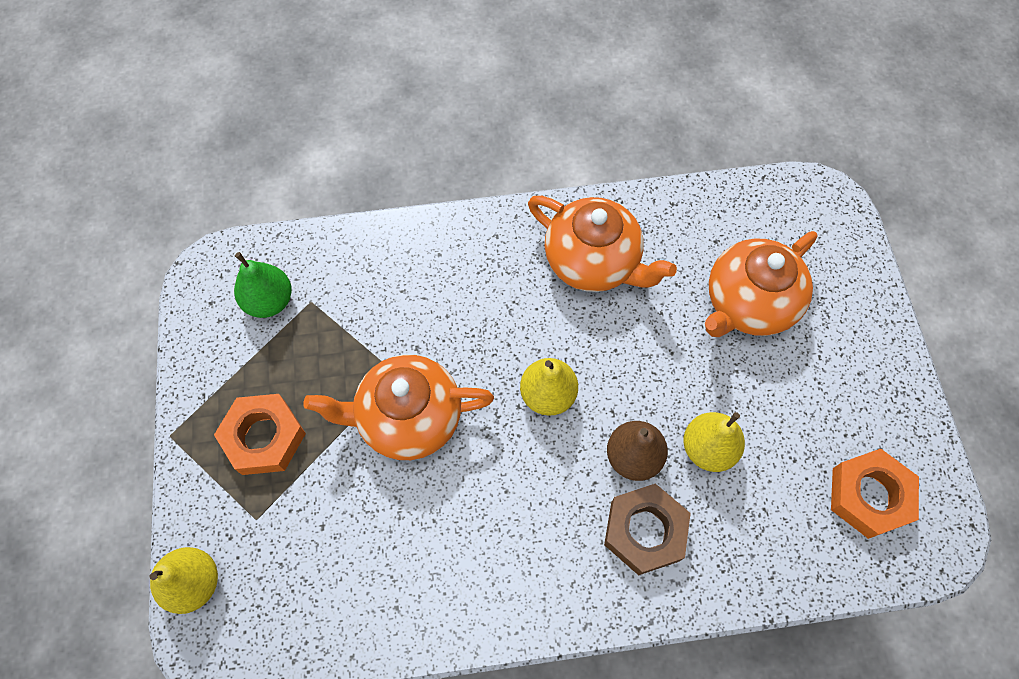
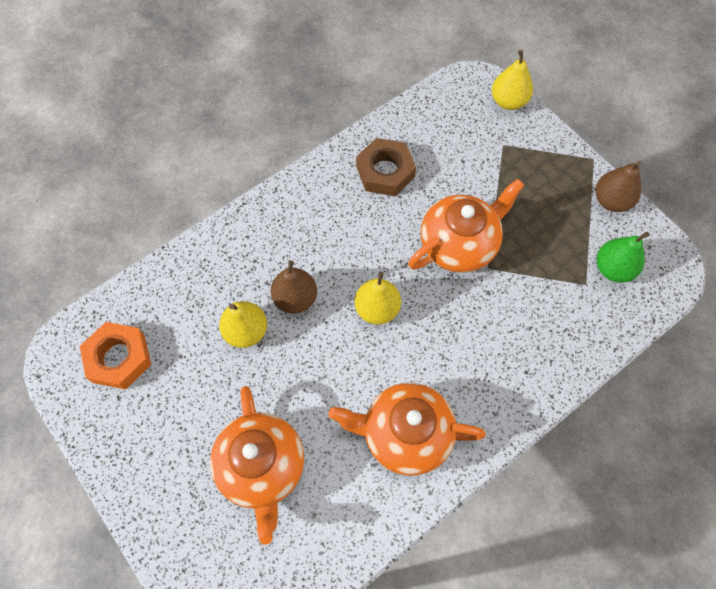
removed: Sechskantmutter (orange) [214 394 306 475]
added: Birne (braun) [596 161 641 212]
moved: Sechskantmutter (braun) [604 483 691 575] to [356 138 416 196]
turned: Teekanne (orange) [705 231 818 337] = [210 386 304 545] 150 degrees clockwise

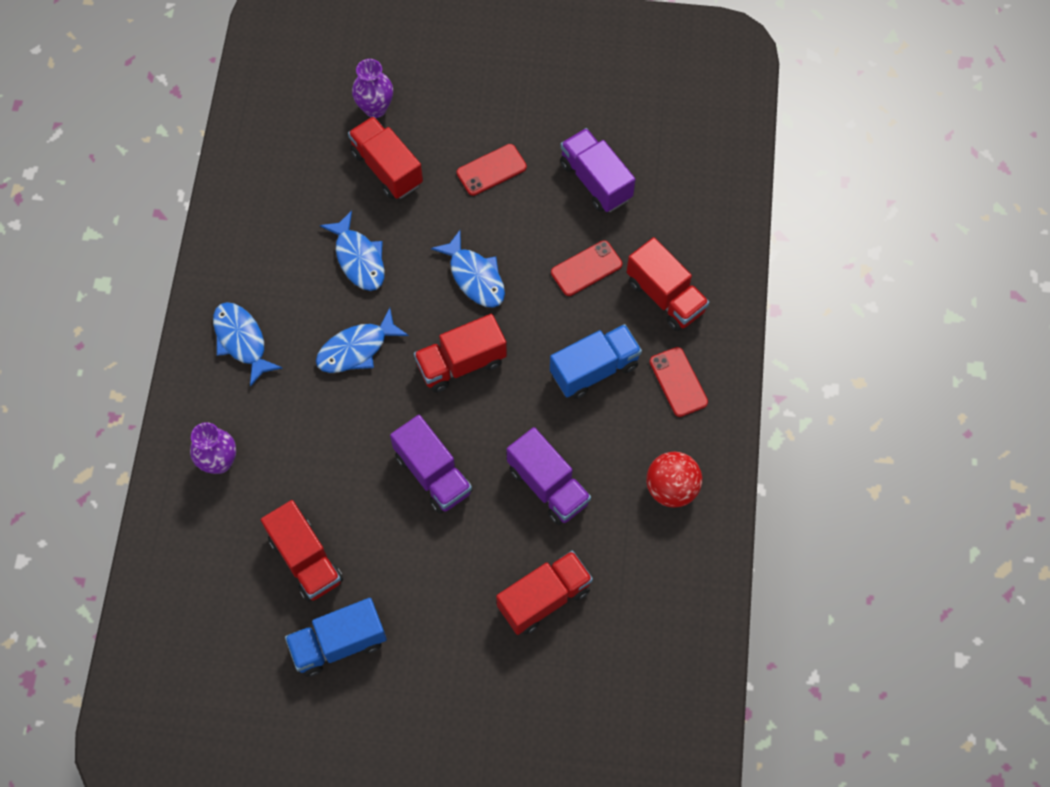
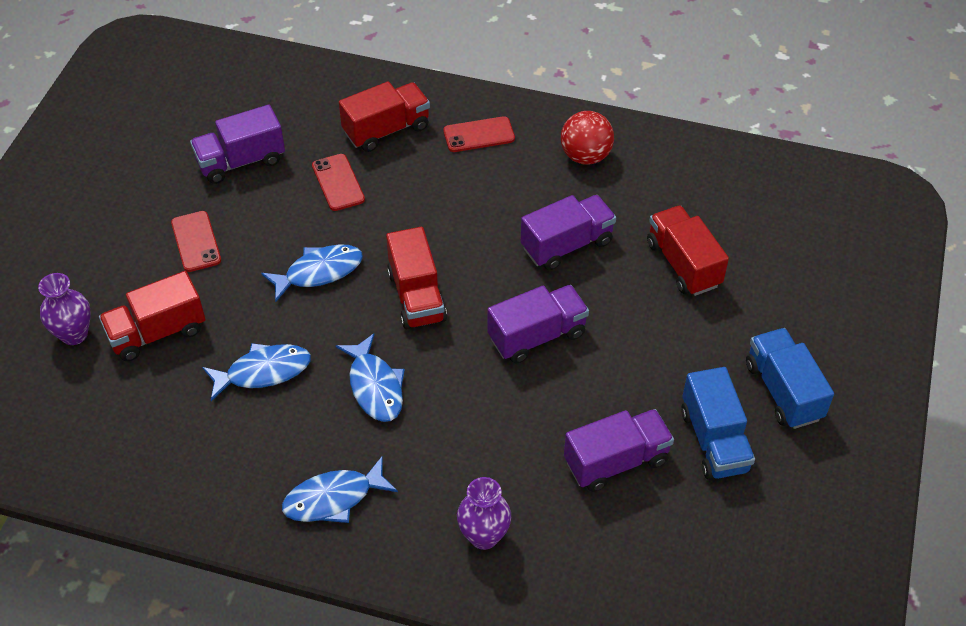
moved: Lastwagen (blau) [550 324 642 399] to [746 328 834 429]
recoloured: Lastwagen (rot) [261 500 343 602] to Lastwagen (lila) [564 409 674 492]

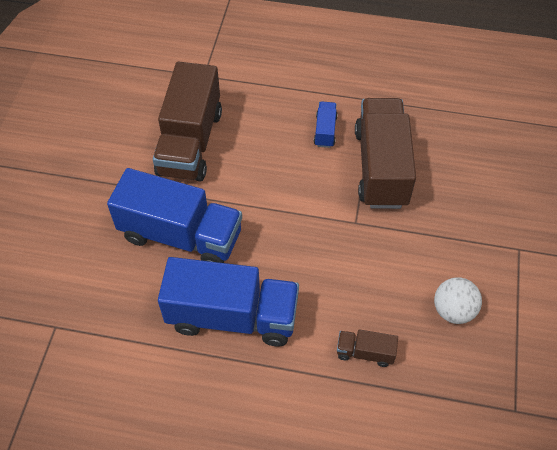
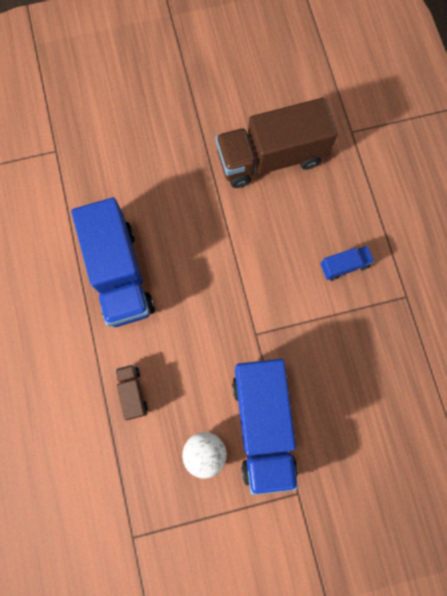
removed: Lastwagen (braun) [355 98 416 209]
moved: Lastwagen (blau) [107 168 242 263] to [232 359 298 495]

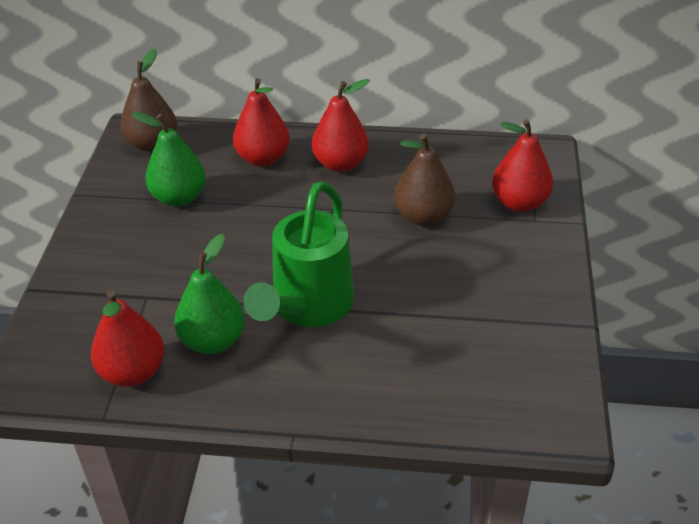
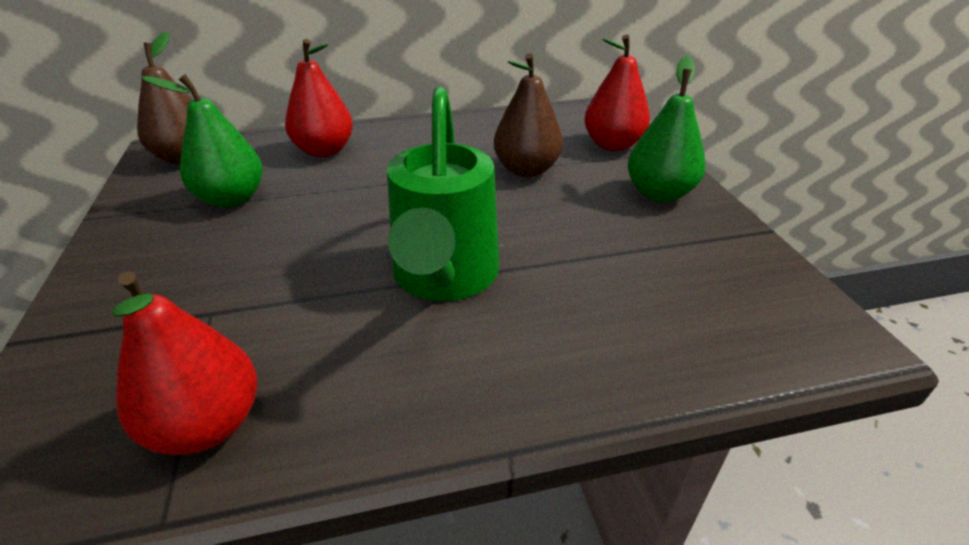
removed: Birne (rot) [312 79 370 172]
moved: Birne (grün) [174 234 245 354] to [628 56 706 202]

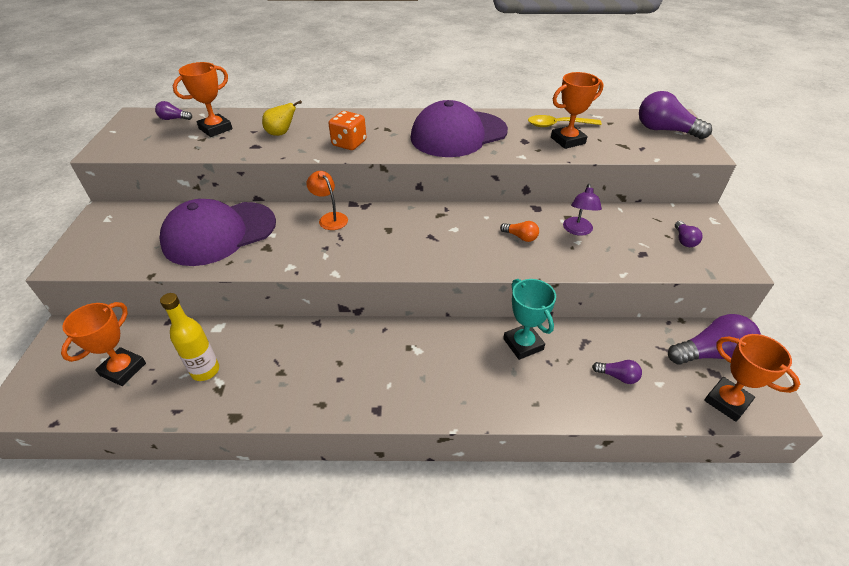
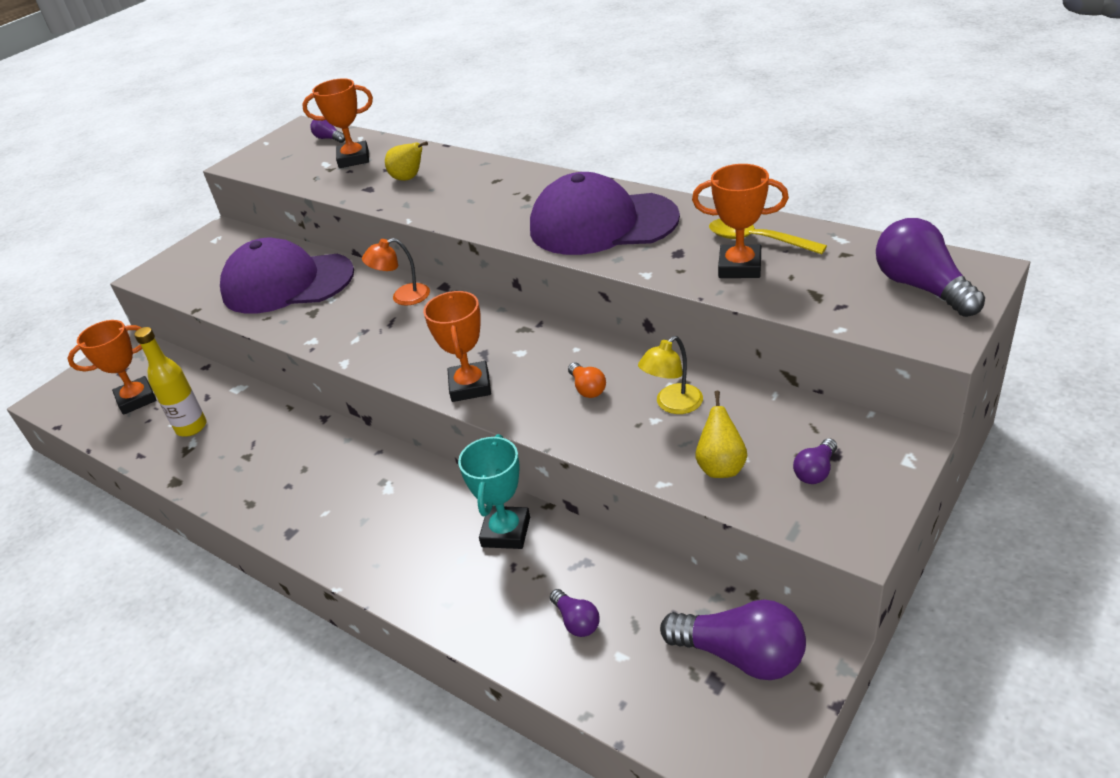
removed: Spielwürfel (orange) [328 111 366 150]
added: Birne (gelb) [695 391 747 478]
moved: Pokal (orange) [704 334 800 422] to [423 291 491 402]
recoloured: Lampe (lila) [563 184 602 236] to Lampe (gelb) [638 336 703 414]
turned: Lampe (orange) [306 171 348 230] = [362 238 430 305] 105 degrees counterclockwise

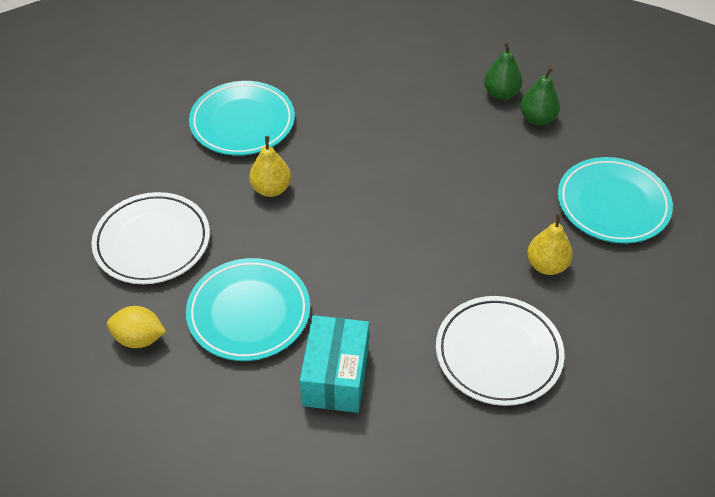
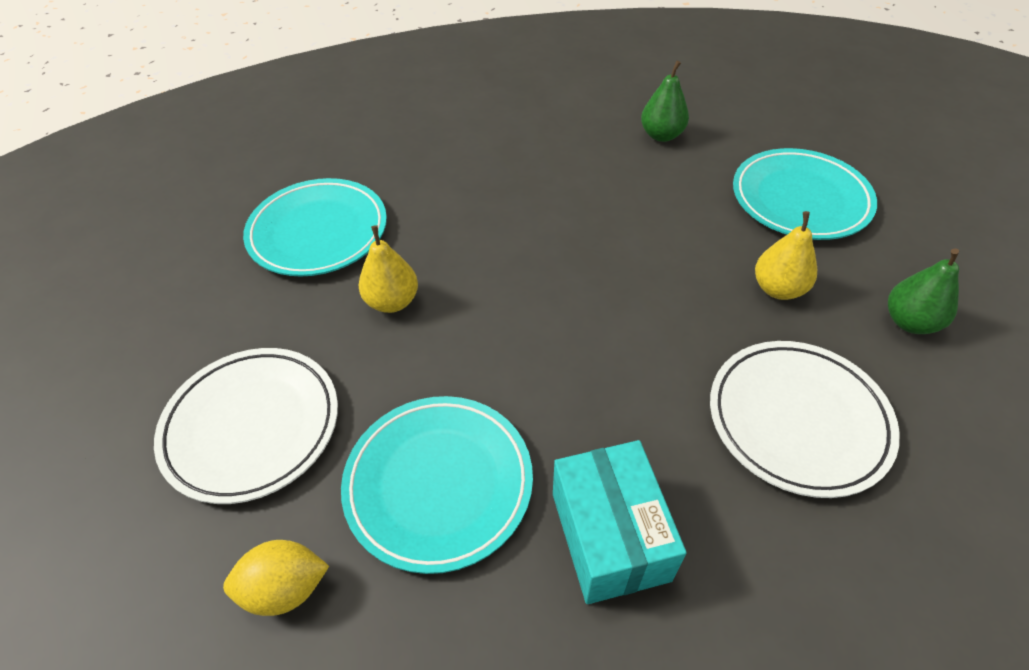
moved: Birne (grün) [484 42 523 100] to [888 248 959 334]

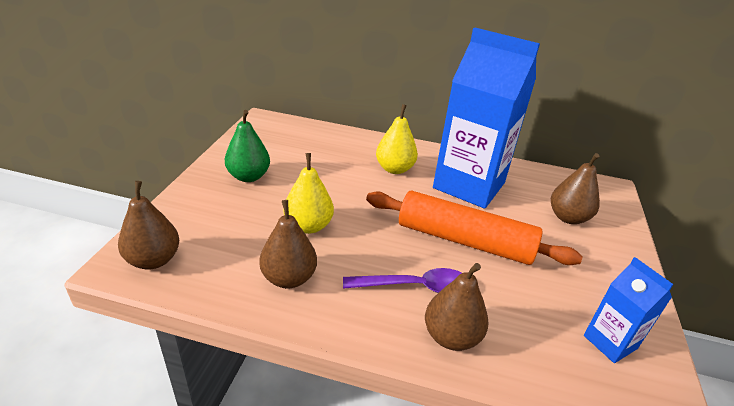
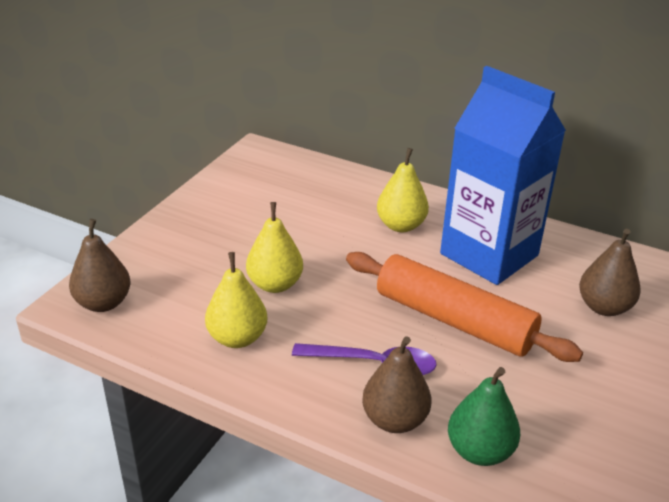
removed: Getränkekarton (blau) [584 257 673 363]
moved: Birne (grün) [225 110 270 182] to [448 367 520 466]
recoloured: Birne (braun) [259 200 317 289] to Birne (gelb) [205 252 267 348]

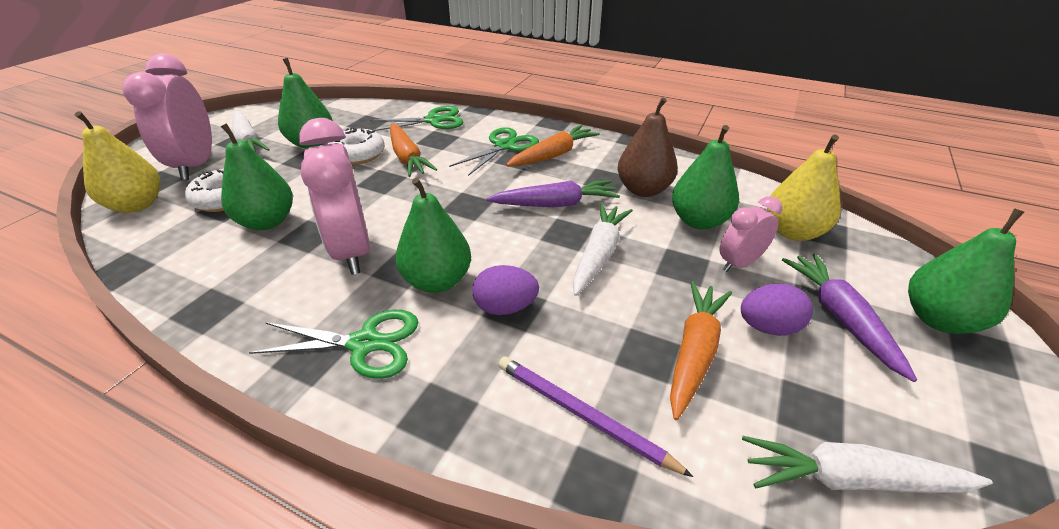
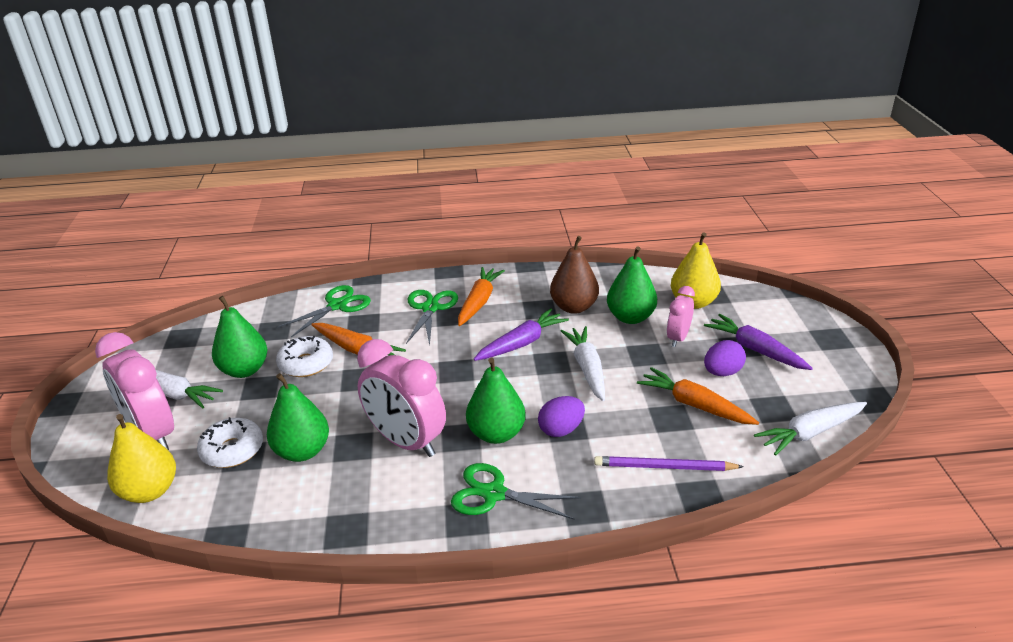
removed: Birne (grün) [908 208 1024 334]
turned: Schere (grün) [249 310 418 379] = [451 463 581 520] 135 degrees counterclockwise; Karotte (orange) [670 281 732 420] = [637 367 759 425] 45 degrees counterclockwise

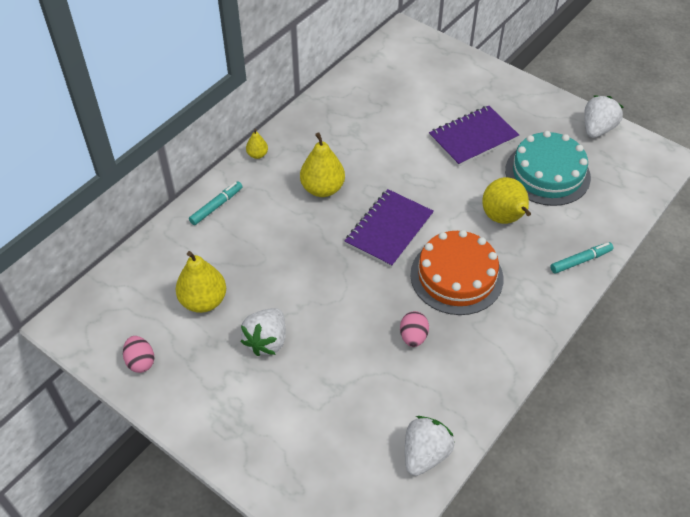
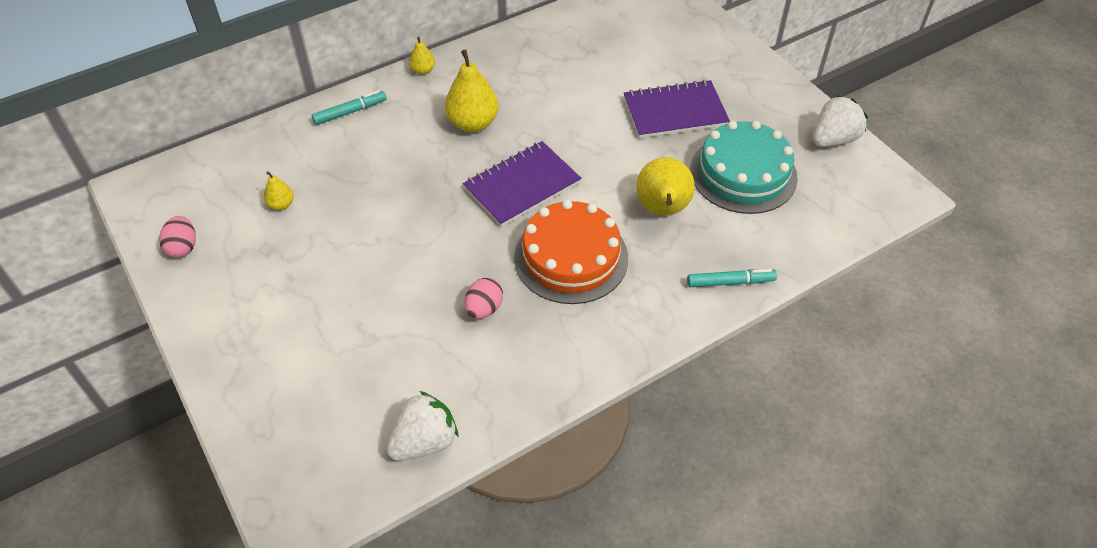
removed: Erdbeere (weiß) [240 308 286 356]
resized: Birne (gelb) [176 251 226 313] = [264 171 294 210] x0.51

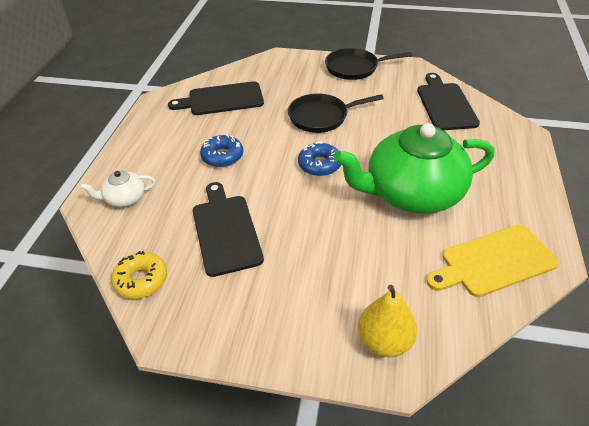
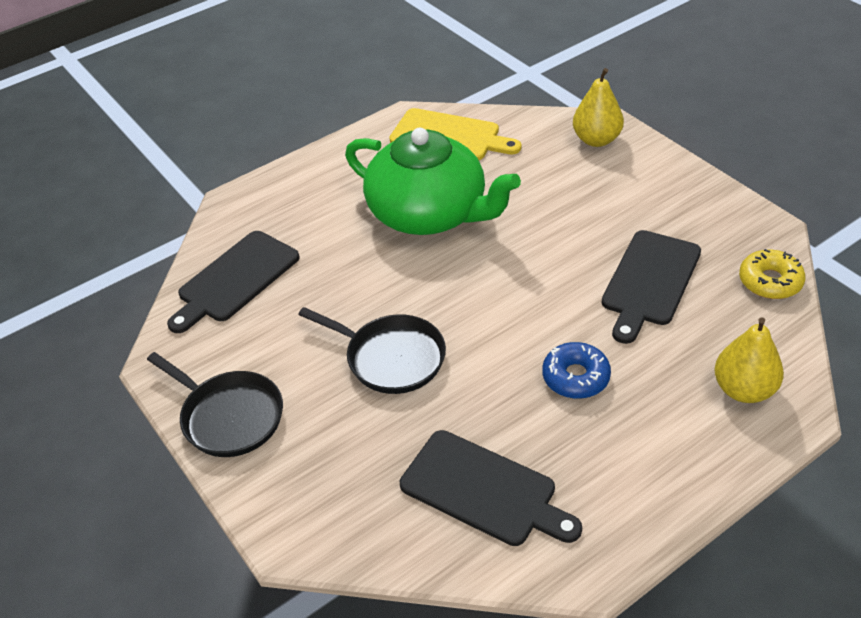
removed: Donut (blau) [298 141 341 176]
replaced: Teekanne (weiß) [80 170 156 207] to Birne (gelb) [714 317 784 403]

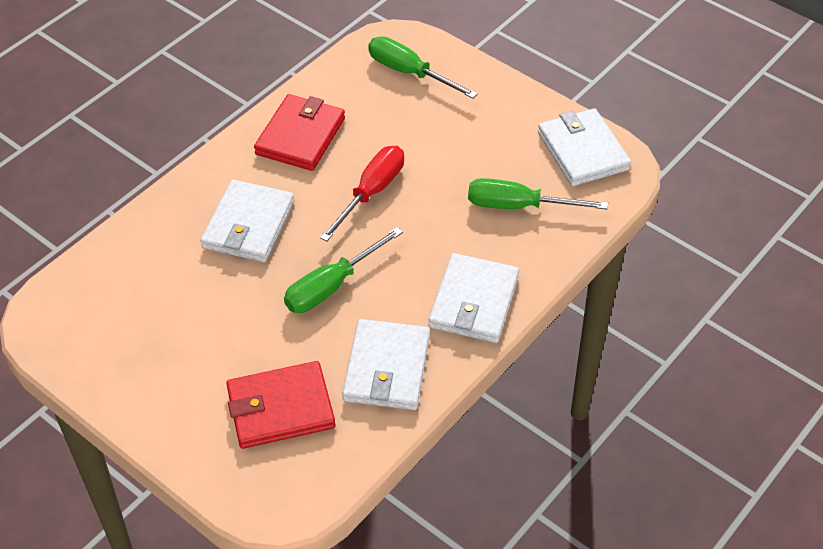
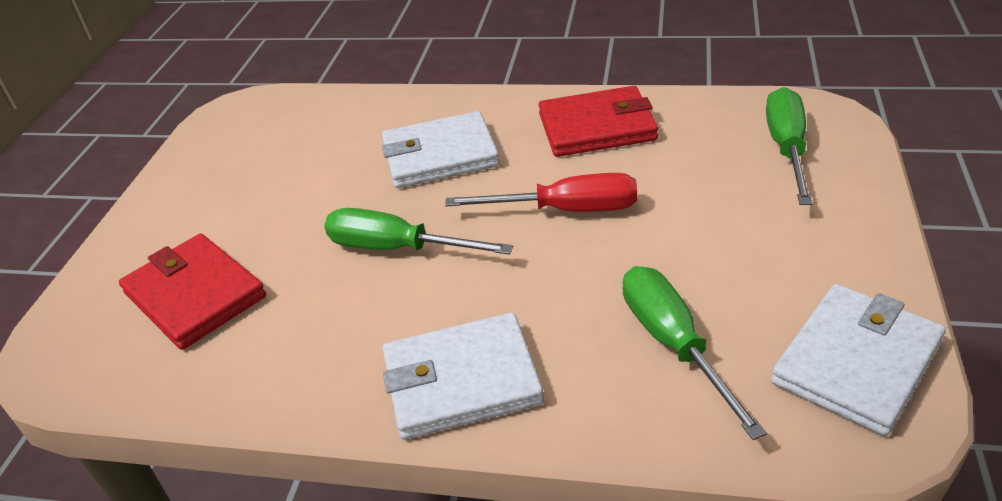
removed: Geldbörse (weiß) [342 319 430 410]

